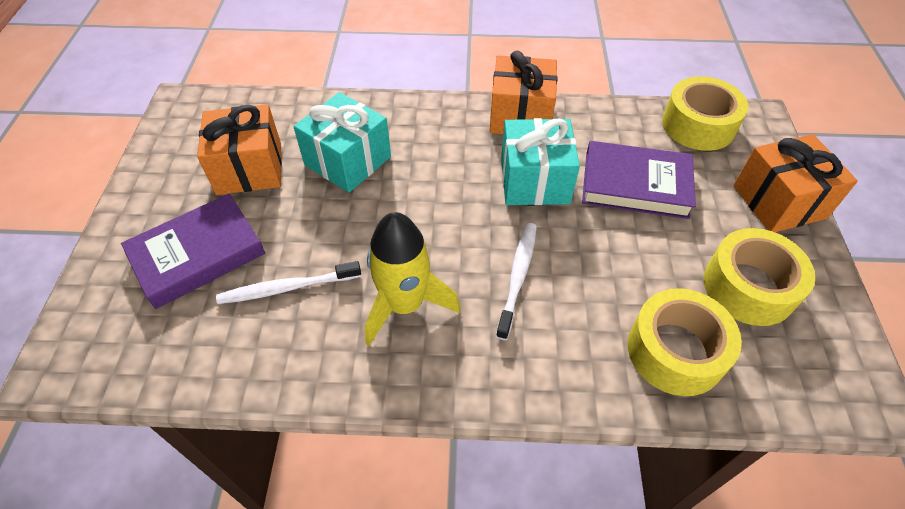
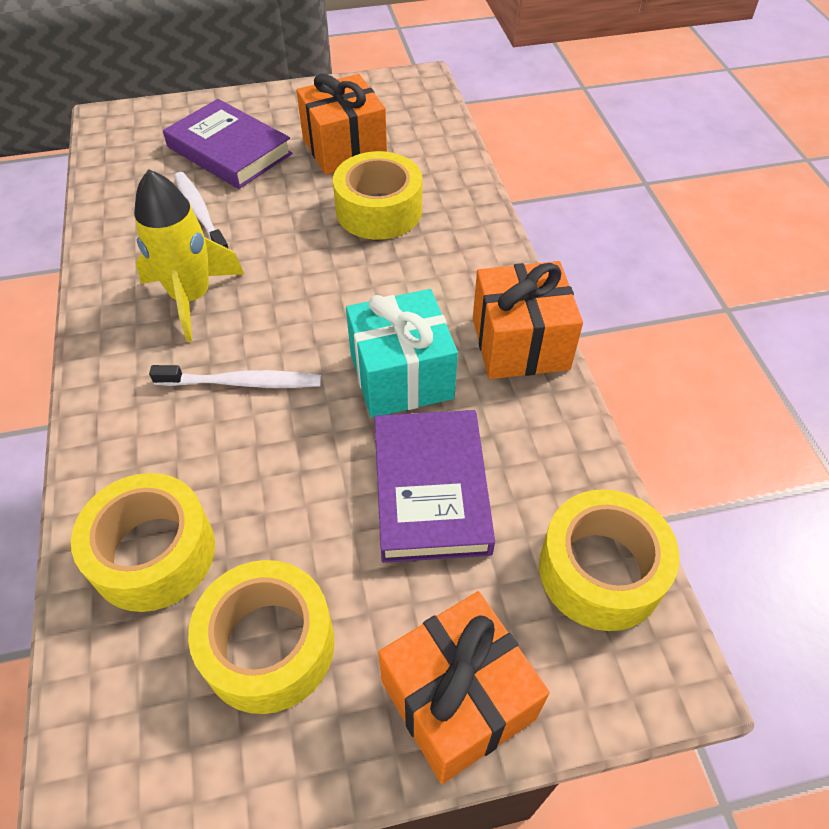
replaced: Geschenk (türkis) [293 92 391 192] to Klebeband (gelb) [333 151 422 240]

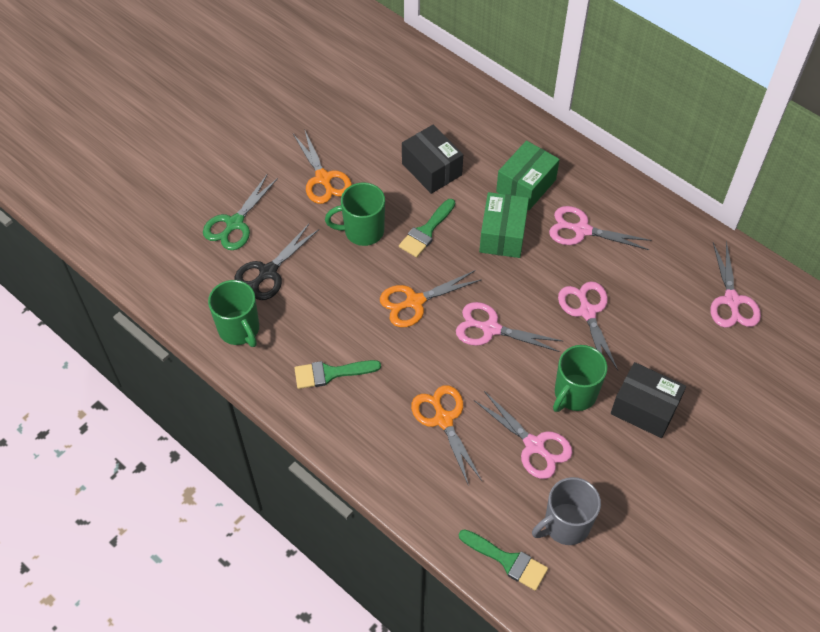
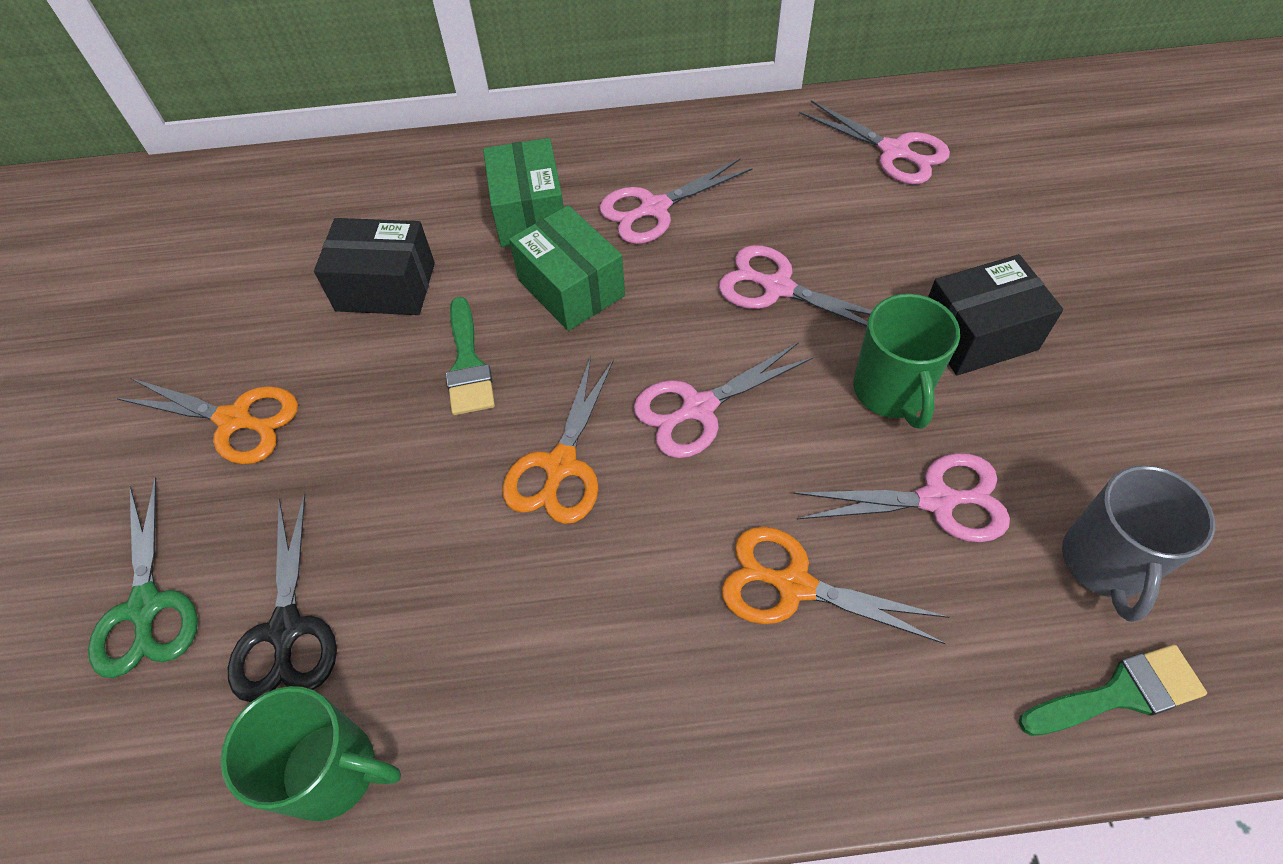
removed: Pinsel (grün) [294 360 381 389]; Tasse (grün) [325 183 385 246]

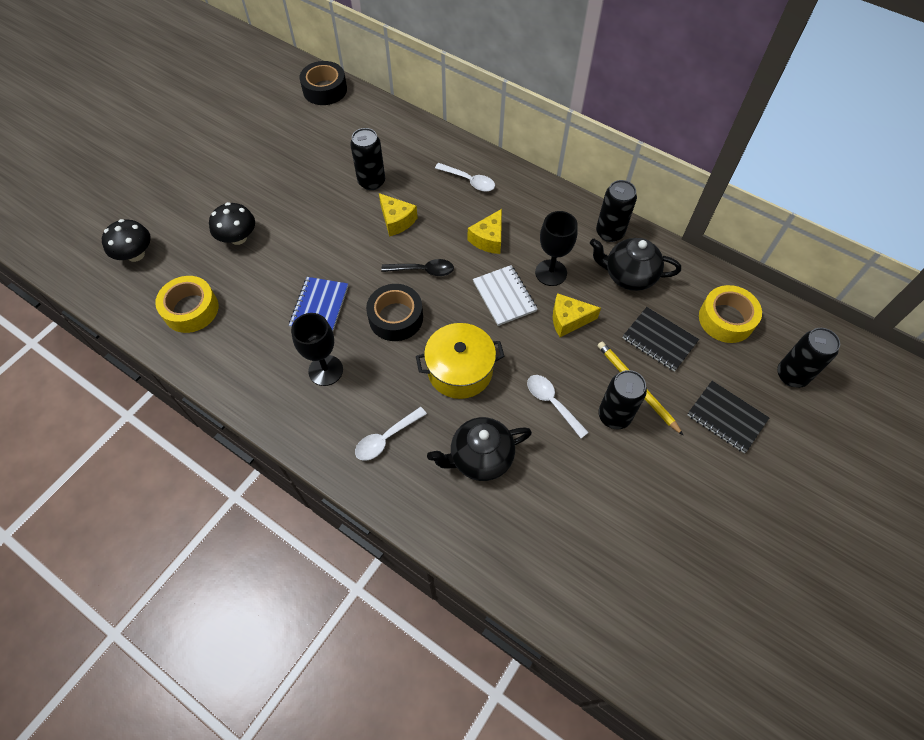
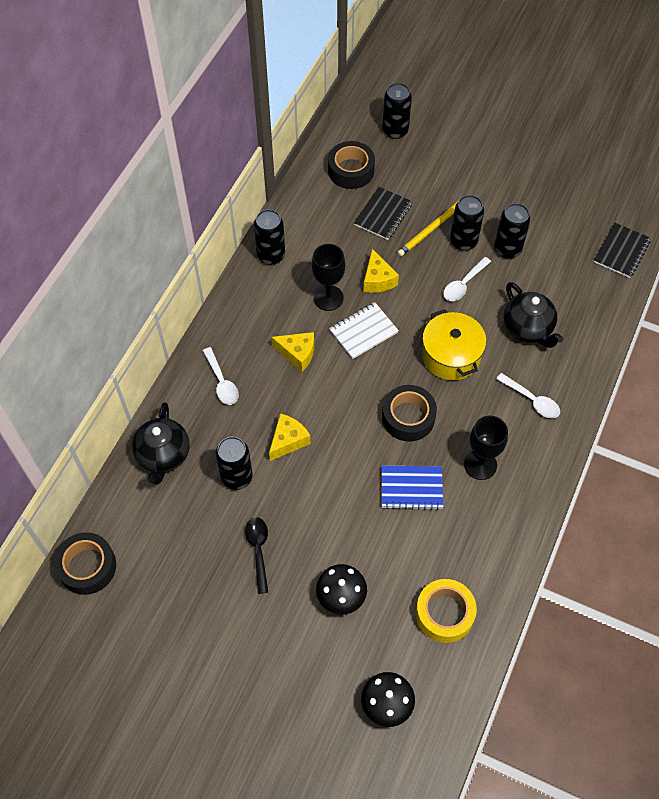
added: Dose (schwarz) [494 203 531 259]
moved: Teekanne (schwarz) [590 238 681 291] to [132 402 189 484]; Löffel (schwarz) [381 259 454 276] to [245 517 268 594]; Notizbuch (schwarz) [687 381 769 453] to [594 223 651 278]
recoloured: Klebeband (gelb) [699 285 762 343] to Klebeband (schwarz) [328 141 375 189]
turned: Löffel (weiß) [435 163 495 192] = [203 347 239 405] 135 degrees clockwise

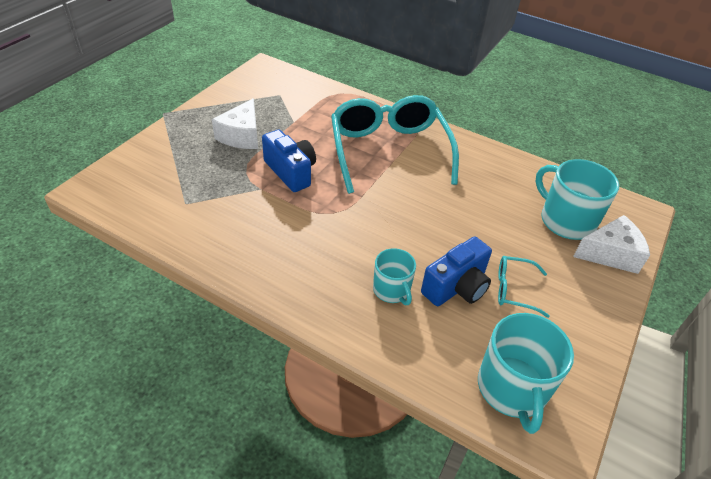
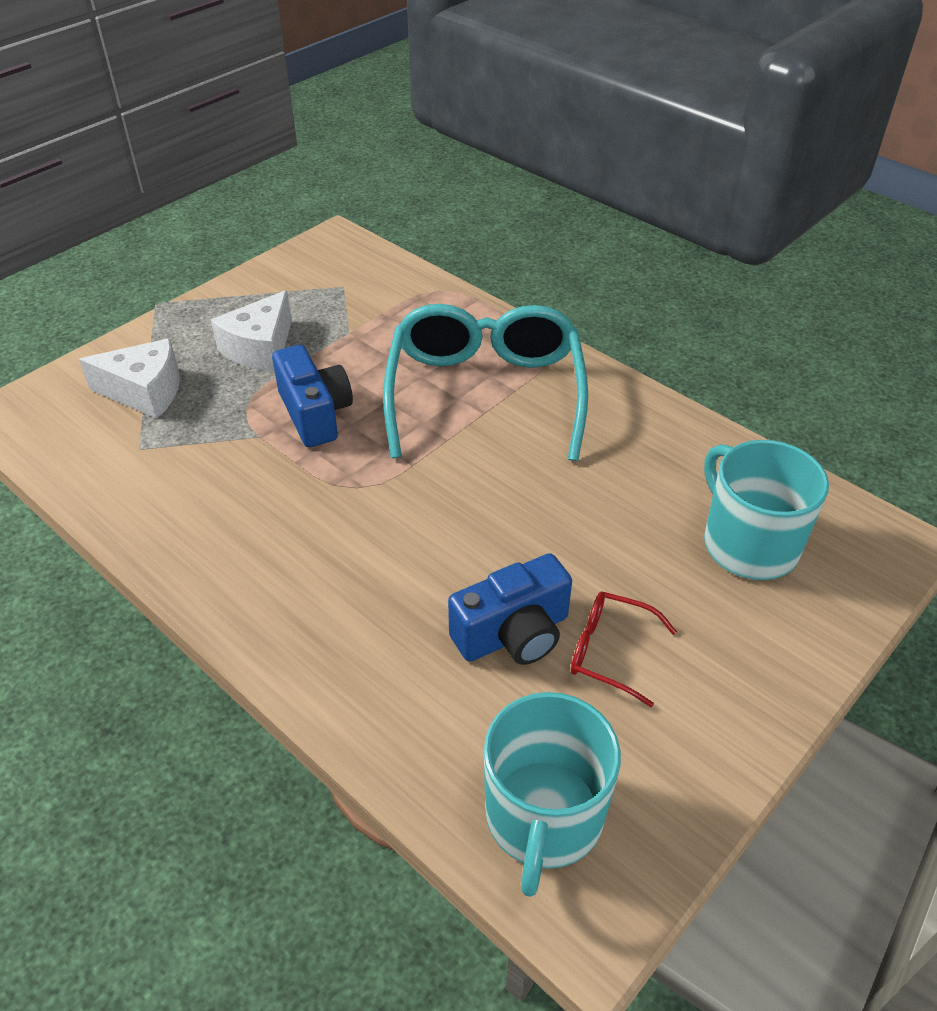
removed: Tasse (türkis) [373 248 416 305]
moved: Käse (weiß) [573 215 650 274] to [79 338 180 419]
recoloured: Brille (türkis) [498 256 550 318] to Brille (rot) [571 591 677 707]

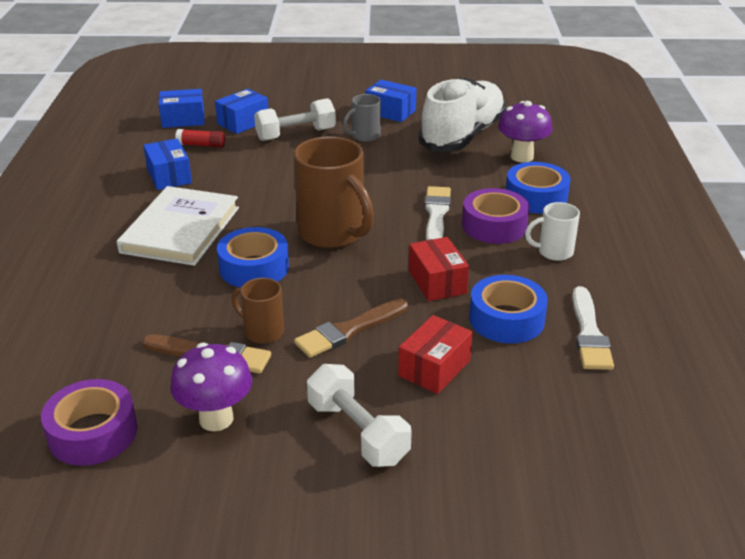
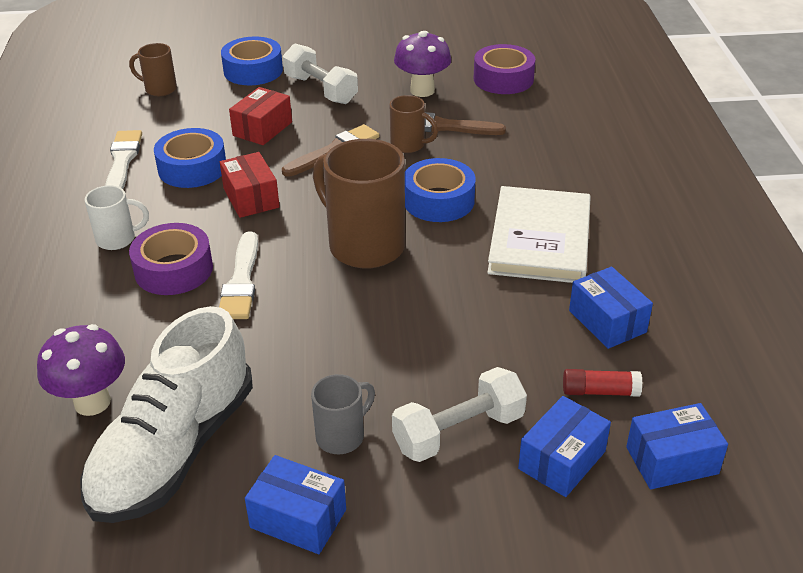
added: Tasse (braun) [129 43 177 96]
moved: Klebeband (blau) [506 162 570 214] to [221 36 283 85]

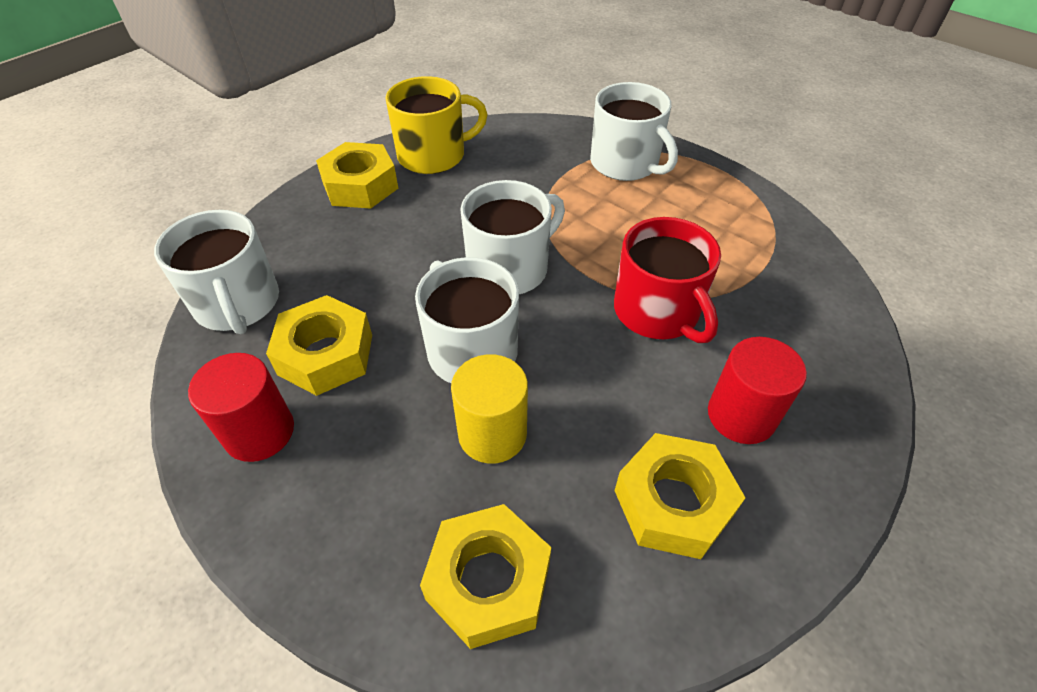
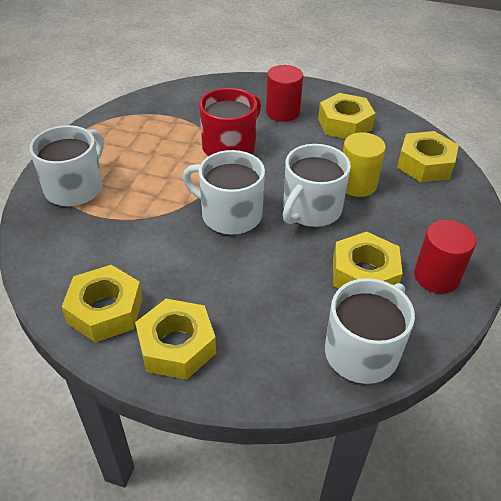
replaced: Tasse (gelb) [385 76 488 174] to Sechskantmutter (gelb) [62 265 143 343]

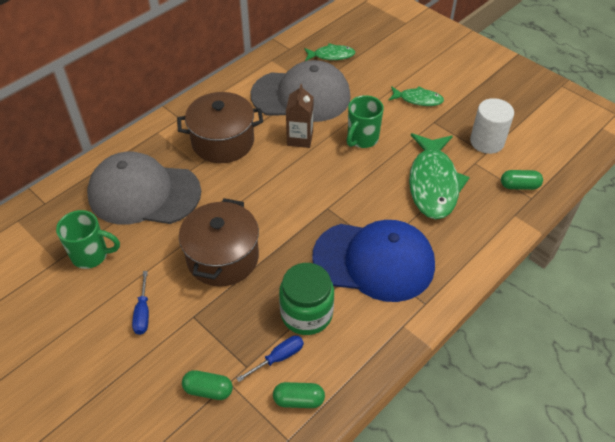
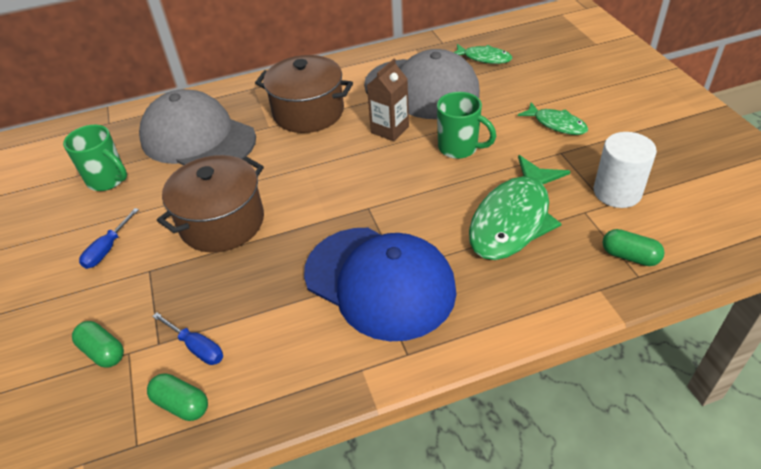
removed: Einmachglas (grün) [279 263 334 335]
turned: Schraubenzieher (blau) [236 335 304 382] = [152 312 223 365] 45 degrees clockwise; Tasse (grün) [347 95 384 148] = [437 92 496 159] 120 degrees counterclockwise

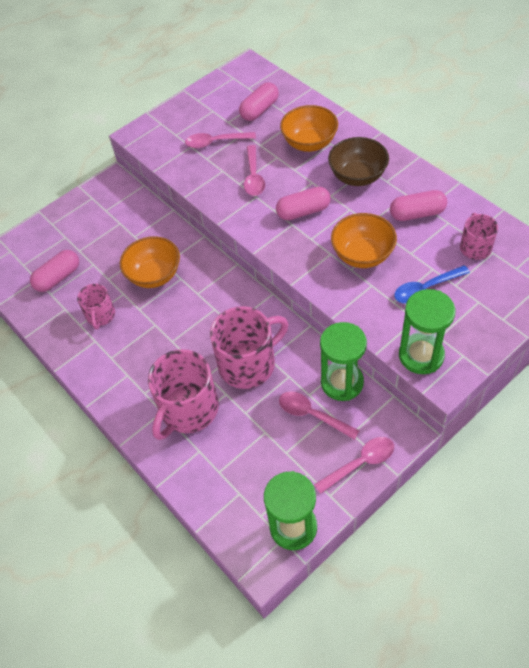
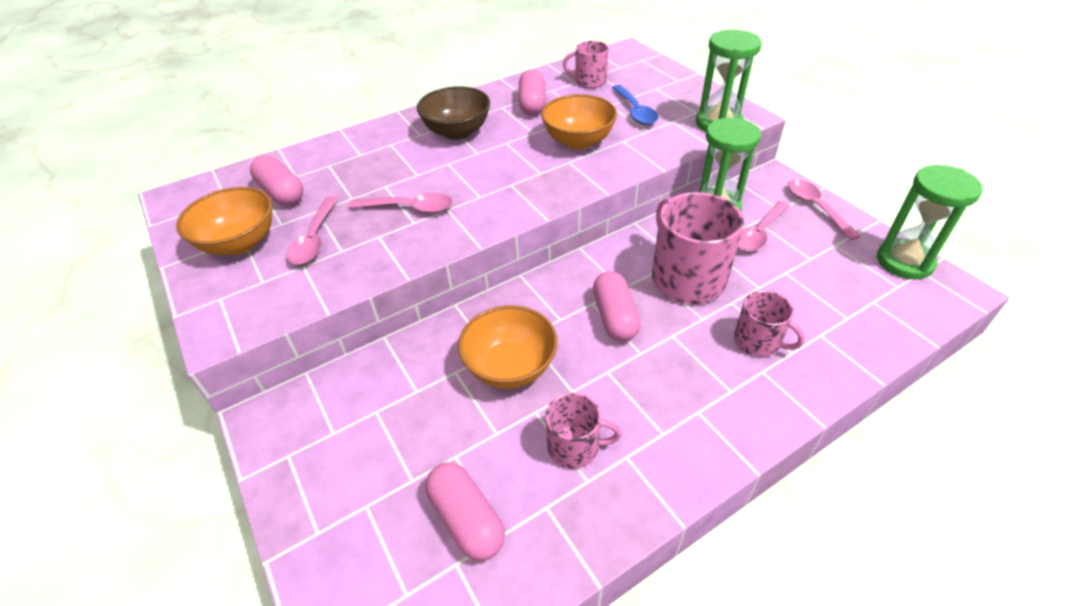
moved: Schüssel (orange) [280 105 338 152] to [176 187 272 255]; Kapsel (rosa) [276 187 331 220] to [593 271 641 341]
resized: Tasse (rosa) [148 349 219 440] = [734 290 805 357] x0.55

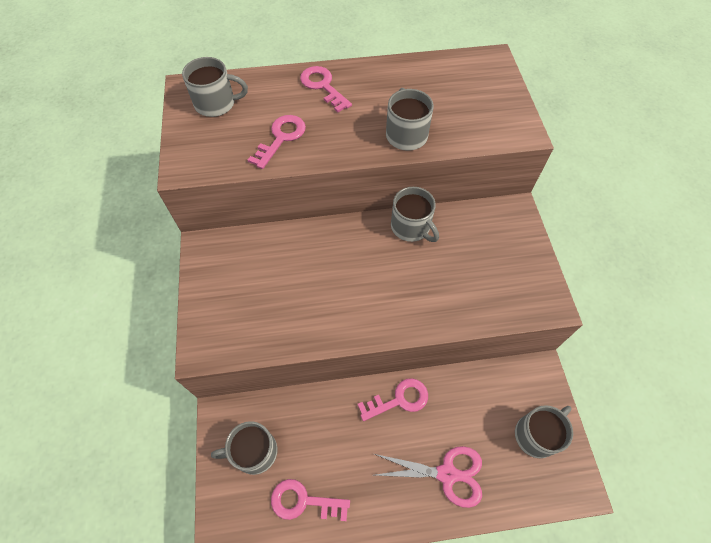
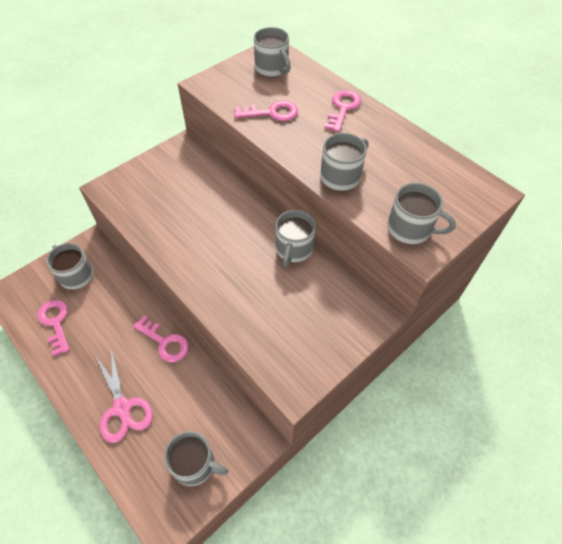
added: Tasse (grau) [387 183 456 244]

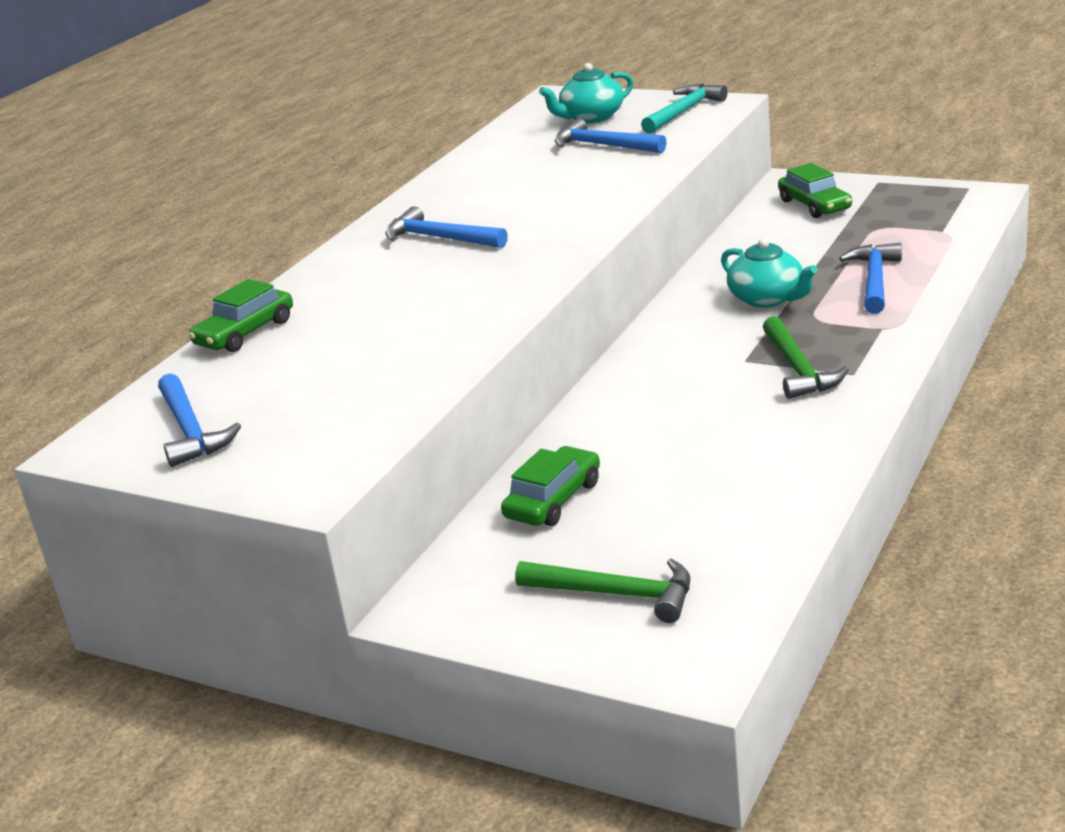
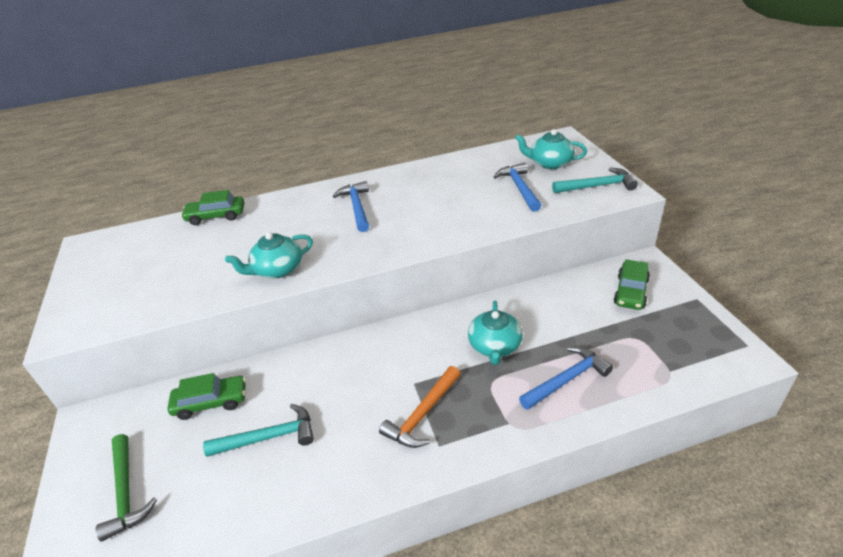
removed: Hammer (blau) [158 373 241 467]
added: Hammer (türkis) [203 404 314 457]; Teekanne (türkis) [225 232 313 278]
recoloured: Hammer (grün) [763 316 849 399] to Hammer (orange) [379 366 461 448]

